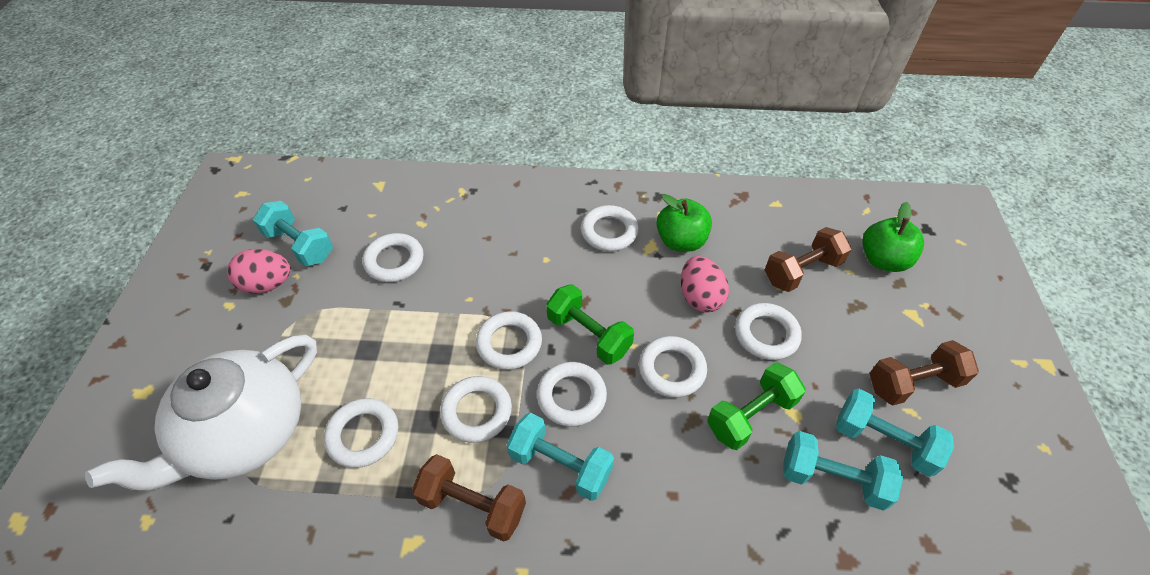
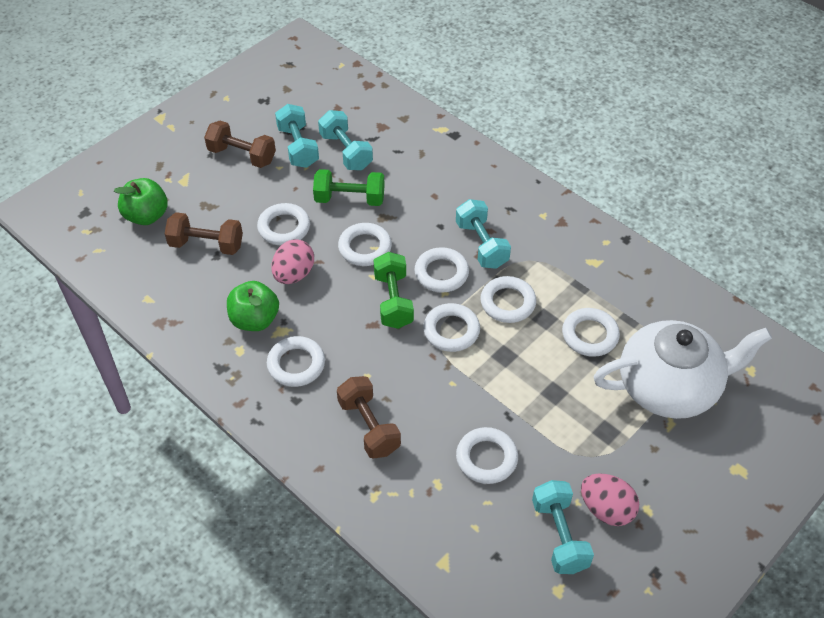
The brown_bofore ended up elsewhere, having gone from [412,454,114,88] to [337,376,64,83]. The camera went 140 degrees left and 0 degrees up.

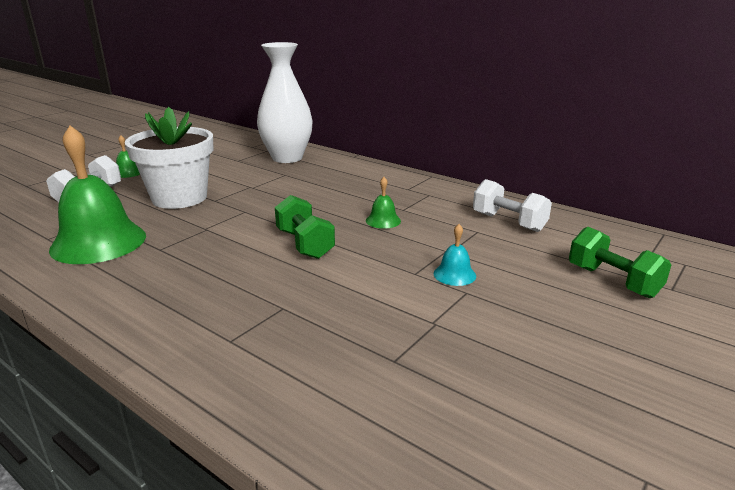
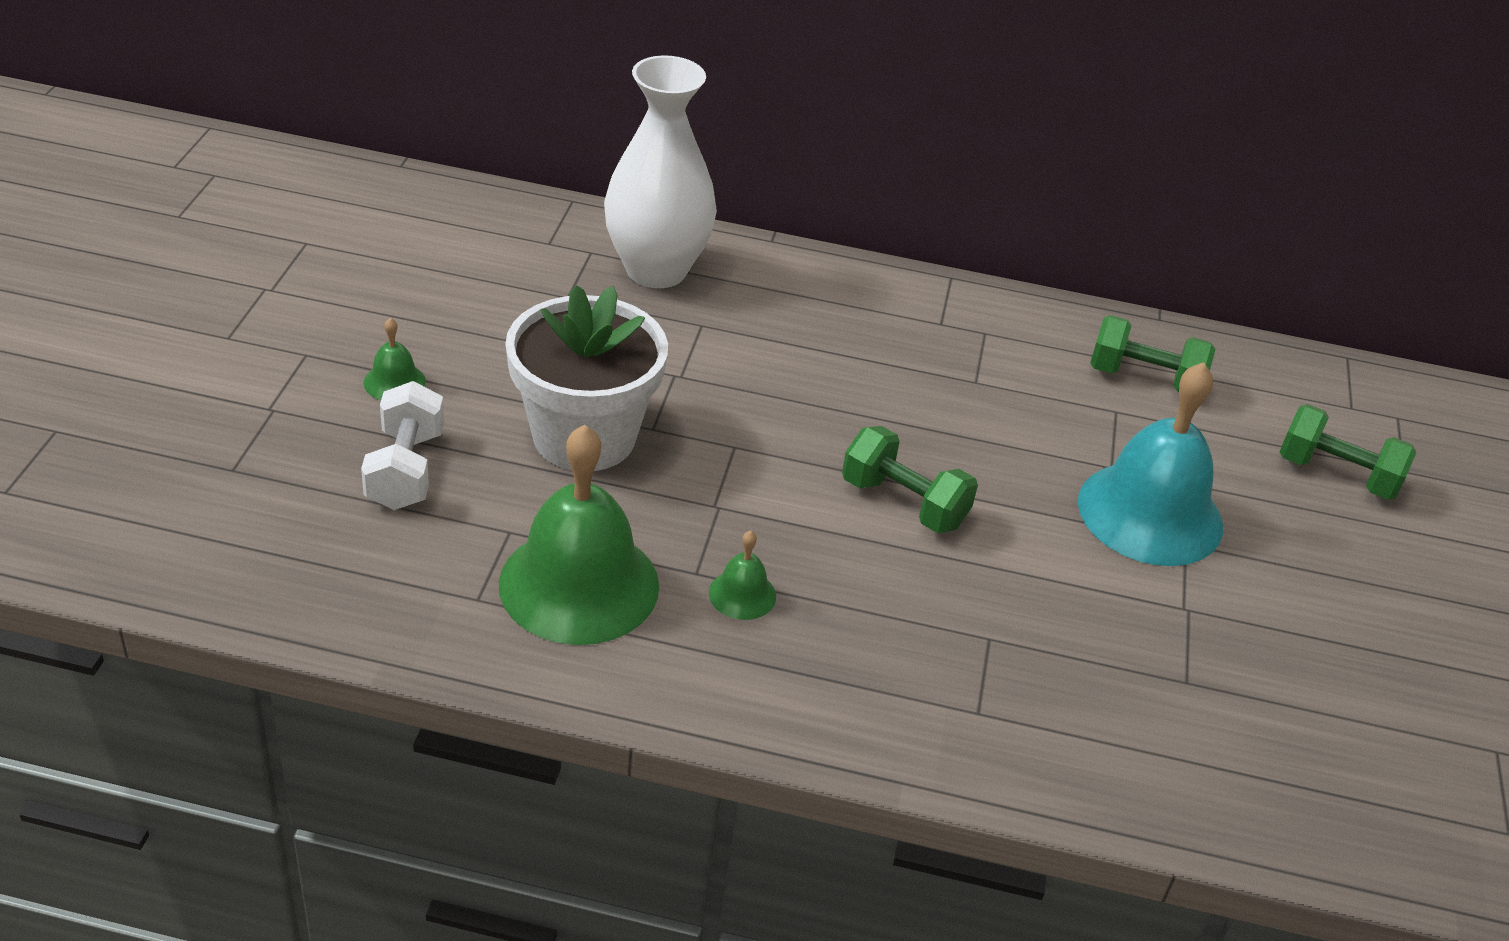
The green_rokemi ended up elsewhere, having gone from [366,177,35,52] to [709,530,67,90]. What was the white_bofore at [473,179,79,53] turned into the green_bofore at [1090,315,125,77]. The size of the turquoise_rokemi at [434,224,42,62] changed by a factor of 2.34. The camera went 30 degrees left and 15 degrees up.

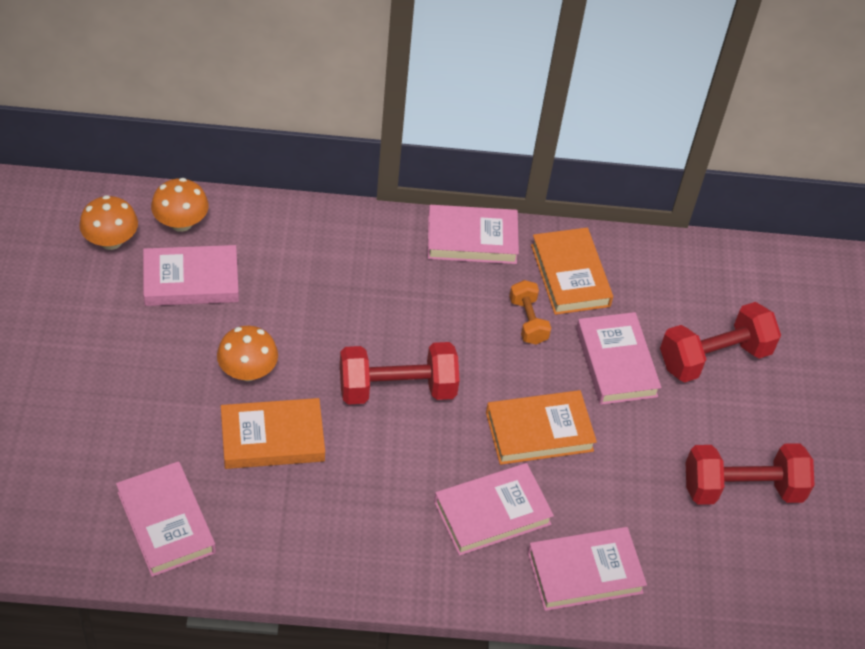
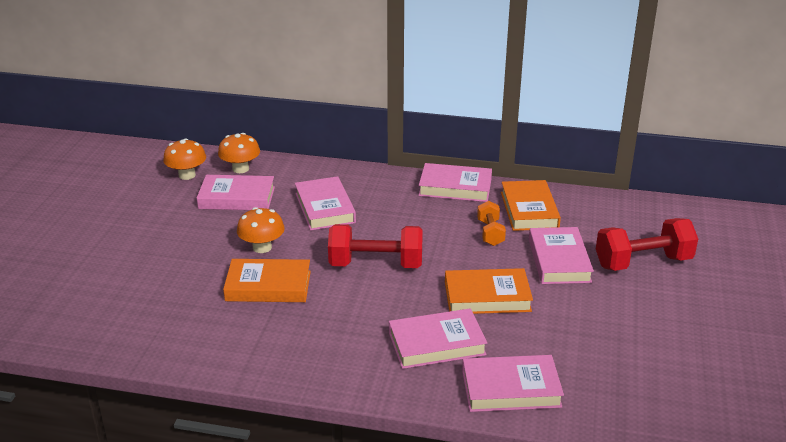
The second view lost the red_bofore at [686,443,129,62]. The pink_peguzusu ended up elsewhere, having gone from [116,461,100,116] to [295,176,61,54]. The camera went 15 degrees right and 20 degrees down.

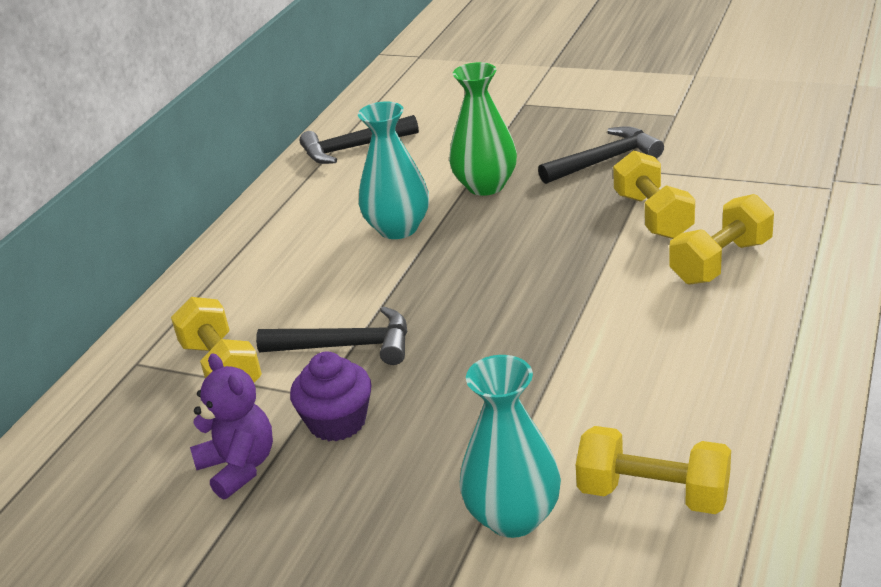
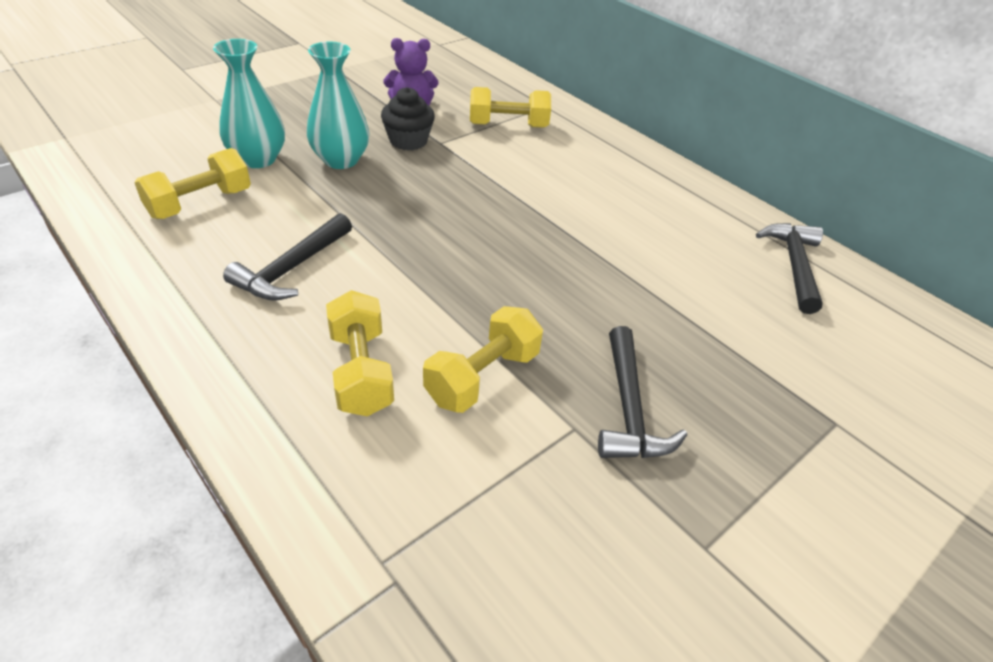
The second view lost the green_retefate at [449,62,68,134]. The turquoise_retefate ended up elsewhere, having gone from [358,101,71,138] to [307,41,62,128]. The yellow_bofore at [613,150,82,89] ended up facing another way, 60 degrees counterclockwise from before. The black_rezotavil ended up elsewhere, having gone from [256,307,152,58] to [223,213,129,88]. What was the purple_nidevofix at [290,352,81,89] turned into the black_nidevofix at [381,87,54,63]. The camera went 110 degrees right and 10 degrees up.

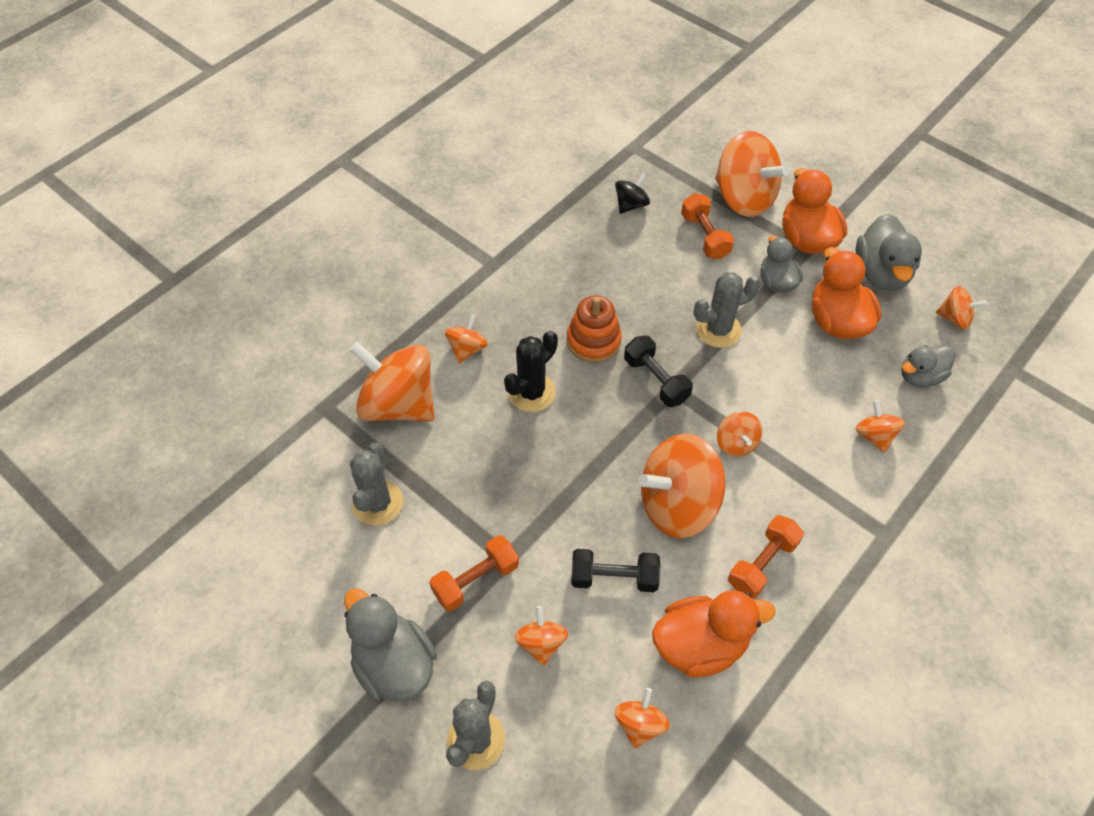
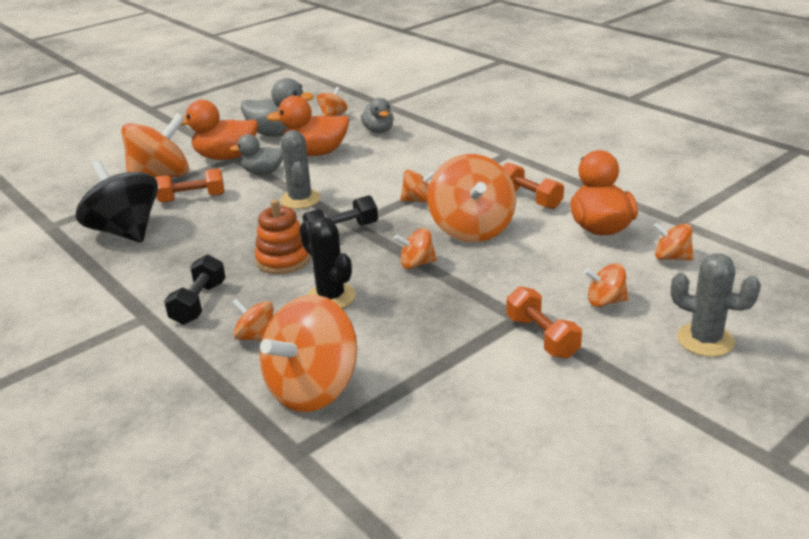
The size of the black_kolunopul at [615,173,35,41] changed by a factor of 2.06. The orange_kolunopul ended up elsewhere, having gone from [855,400,50,53] to [394,228,43,41]. The second view lost the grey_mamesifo at [350,443,53,83]. The black_bofore ended up elsewhere, having gone from [571,549,89,43] to [164,255,62,70]. The second view lost the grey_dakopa at [344,588,93,114]. The camera went 80 degrees left and 25 degrees down.

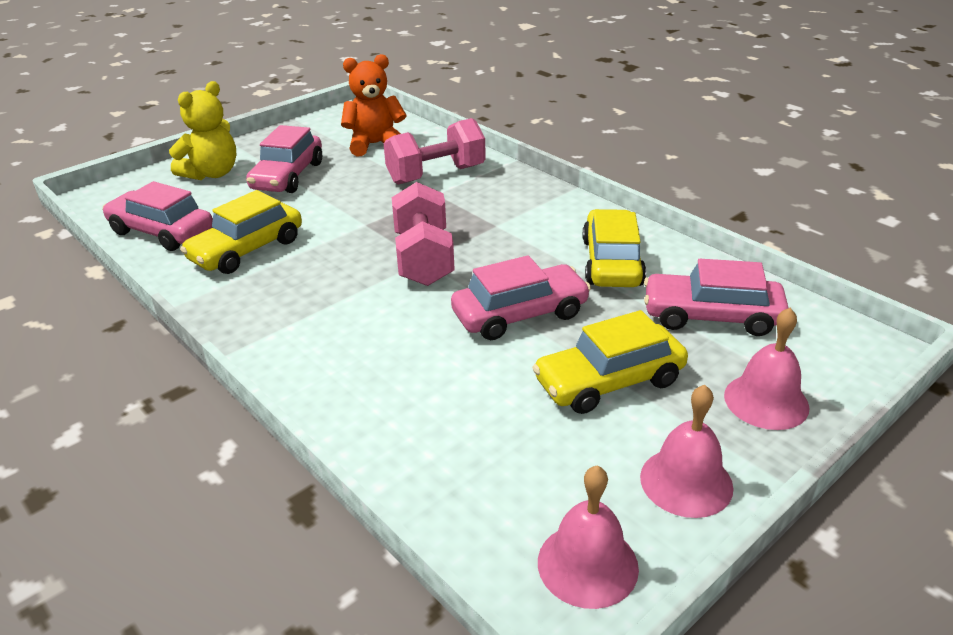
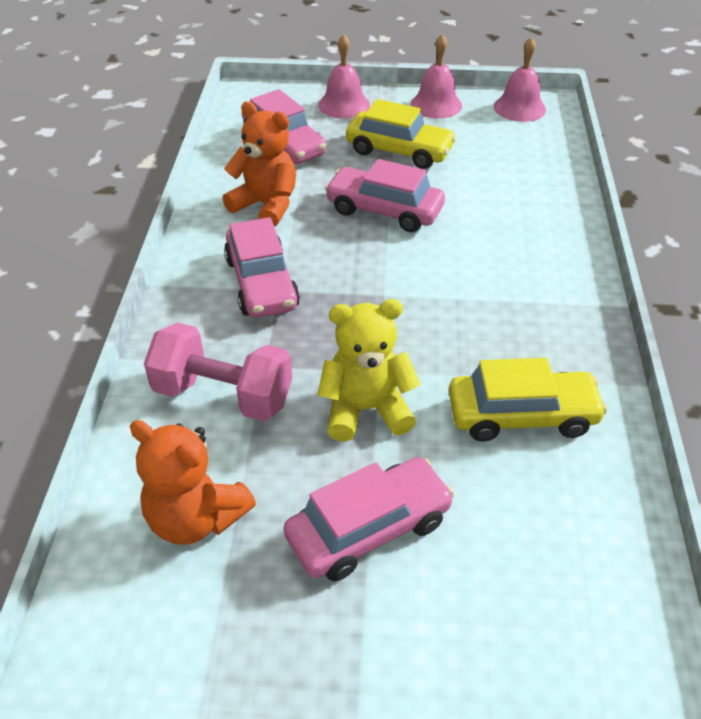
The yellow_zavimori ended up elsewhere, having gone from [169,81,68,99] to [317,299,104,143]. The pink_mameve ended up elsewhere, having gone from [102,181,111,70] to [224,217,76,101]. The second view lost the pink_bofore at [392,182,63,104]. Where the yellow_mameve stood at [583,209,63,78], the orange_zavimori came to stand at [222,101,74,126]. The camera went 135 degrees left and 10 degrees up.

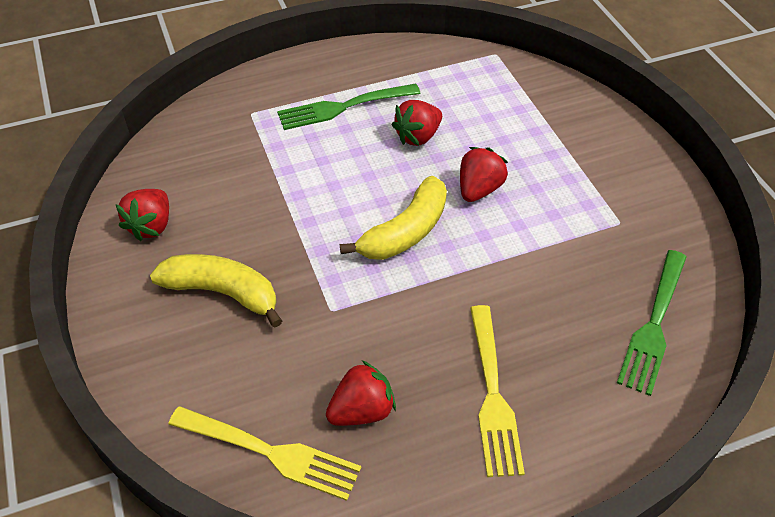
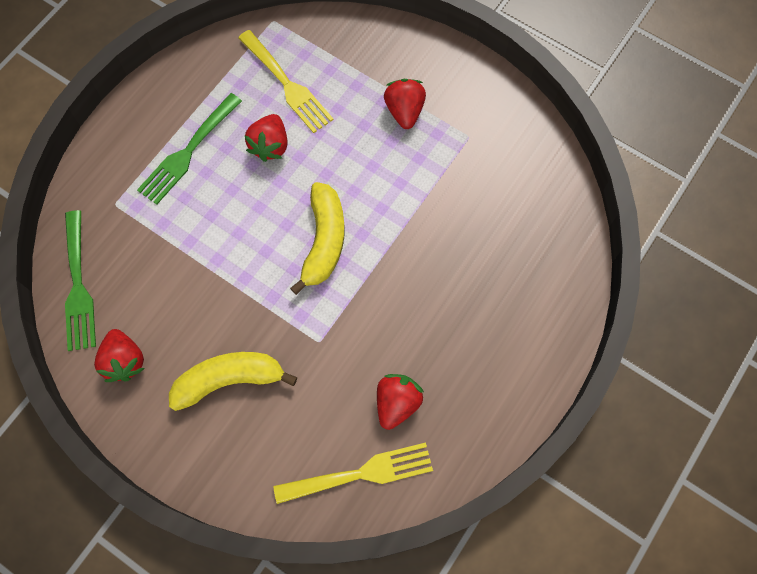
The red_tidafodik ended up elsewhere, having gone from [460,147,48,55] to [384,79,42,50]. The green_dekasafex ended up elsewhere, having gone from [617,250,70,146] to [65,210,31,141]. The yellow_dekasafex ended up elsewhere, having gone from [470,305,55,172] to [238,30,96,103]. The camera went 35 degrees left and 20 degrees up.

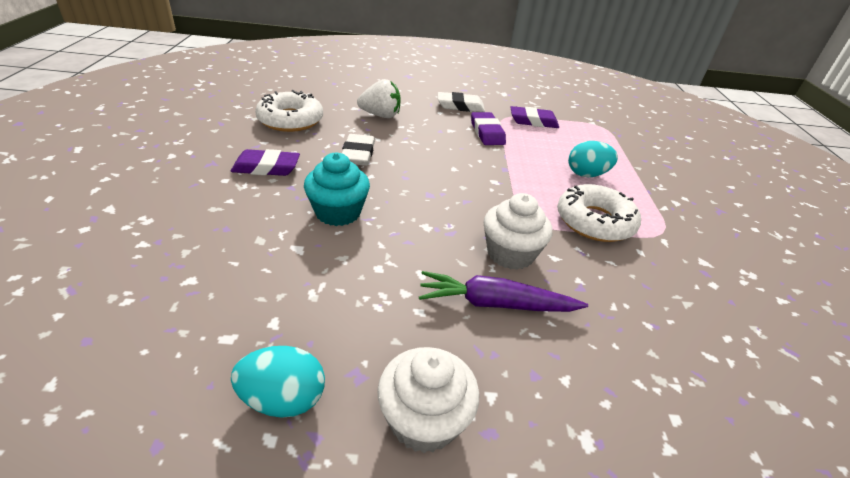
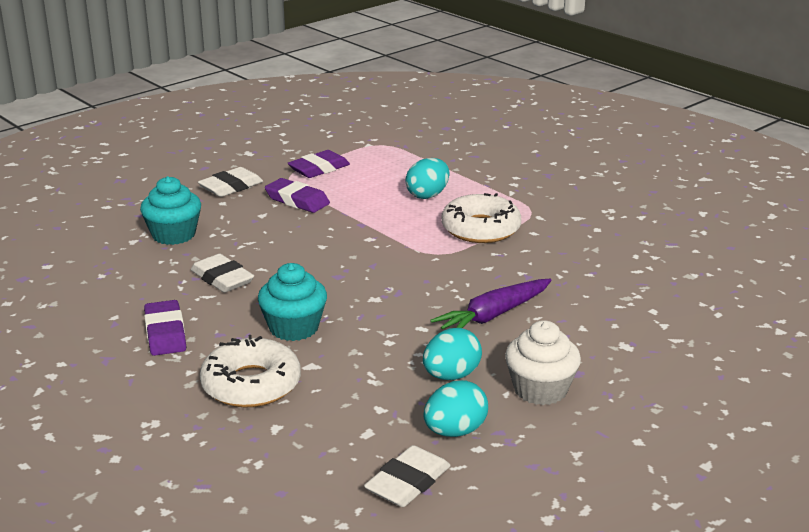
Where the white_tidafodik stood at [357,79,44,39], the turquoise_nidevofix came to stand at [140,176,61,69]. The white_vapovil ended up elsewhere, having gone from [255,90,68,42] to [200,335,101,73]. The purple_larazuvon at [231,149,69,27] ended up facing another way, 60 degrees counterclockwise from before. The second view lost the white_nidevofix at [484,193,68,77]. The second view gained the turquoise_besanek at [423,328,59,52]. The second view gained the white_larazuvon at [364,445,87,62]. The camera went 40 degrees left and 10 degrees down.

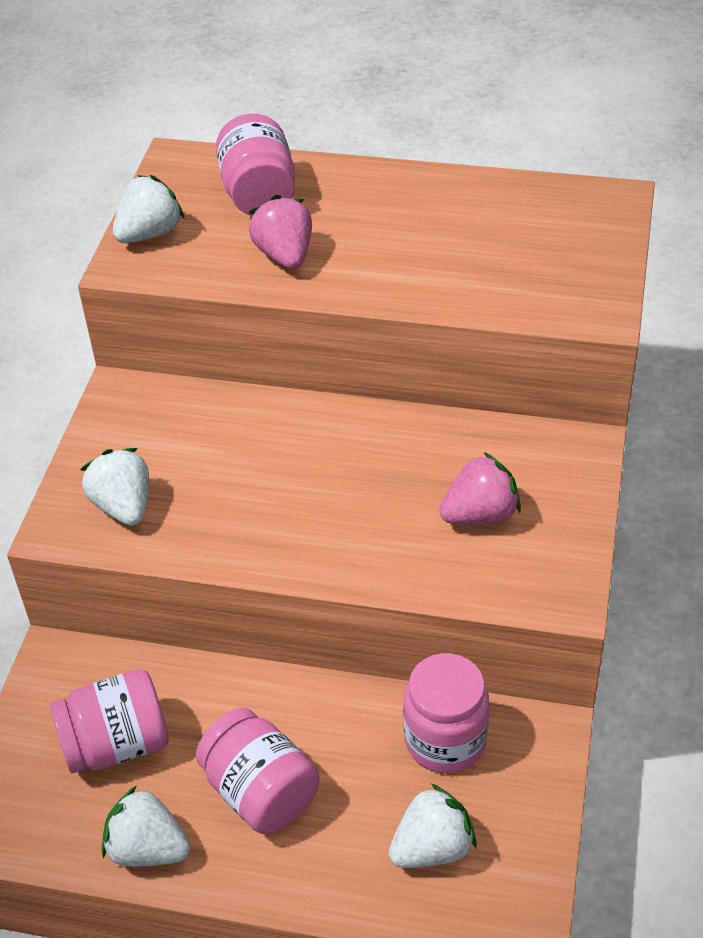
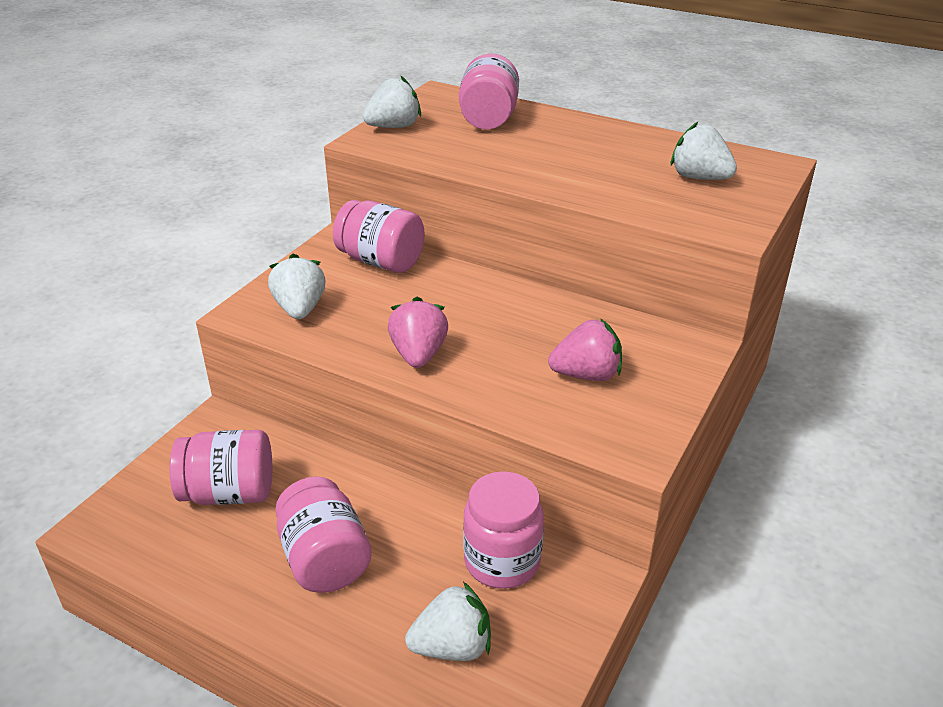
The pink_tidafodik ended up elsewhere, having gone from [249,195,63,74] to [388,297,60,71]. The white_tidafodik ended up elsewhere, having gone from [102,786,88,80] to [671,122,66,58]. The second view gained the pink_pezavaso at [333,200,91,73]. The camera went 15 degrees right and 10 degrees down.

